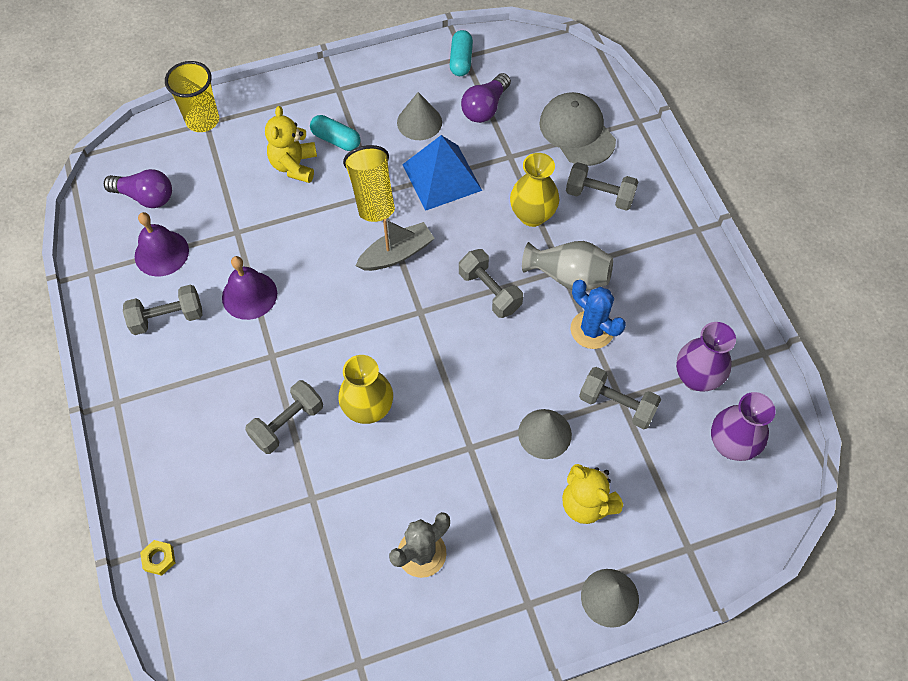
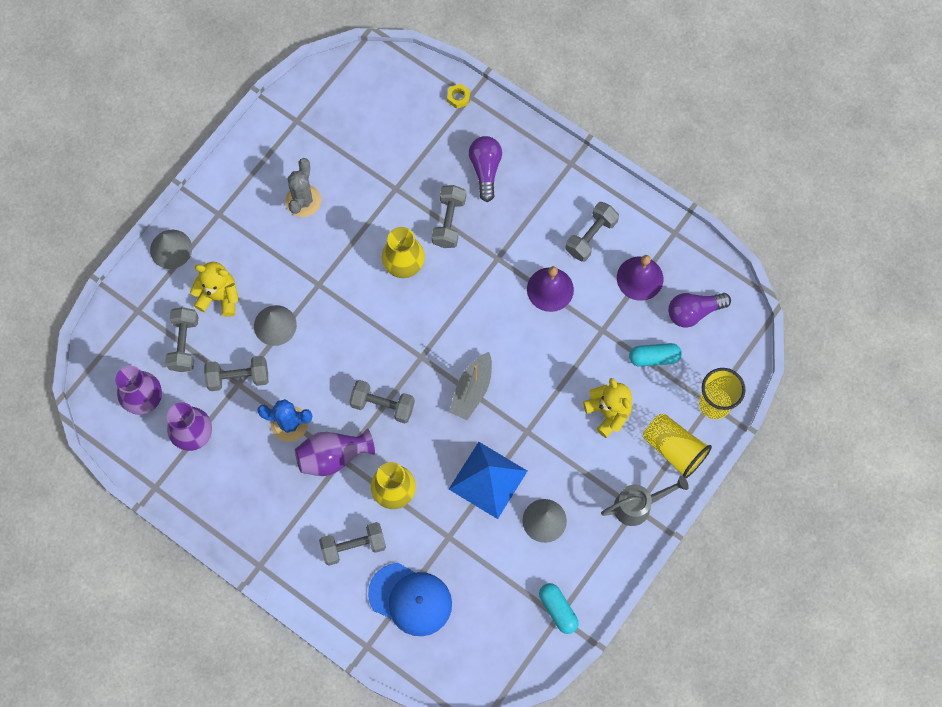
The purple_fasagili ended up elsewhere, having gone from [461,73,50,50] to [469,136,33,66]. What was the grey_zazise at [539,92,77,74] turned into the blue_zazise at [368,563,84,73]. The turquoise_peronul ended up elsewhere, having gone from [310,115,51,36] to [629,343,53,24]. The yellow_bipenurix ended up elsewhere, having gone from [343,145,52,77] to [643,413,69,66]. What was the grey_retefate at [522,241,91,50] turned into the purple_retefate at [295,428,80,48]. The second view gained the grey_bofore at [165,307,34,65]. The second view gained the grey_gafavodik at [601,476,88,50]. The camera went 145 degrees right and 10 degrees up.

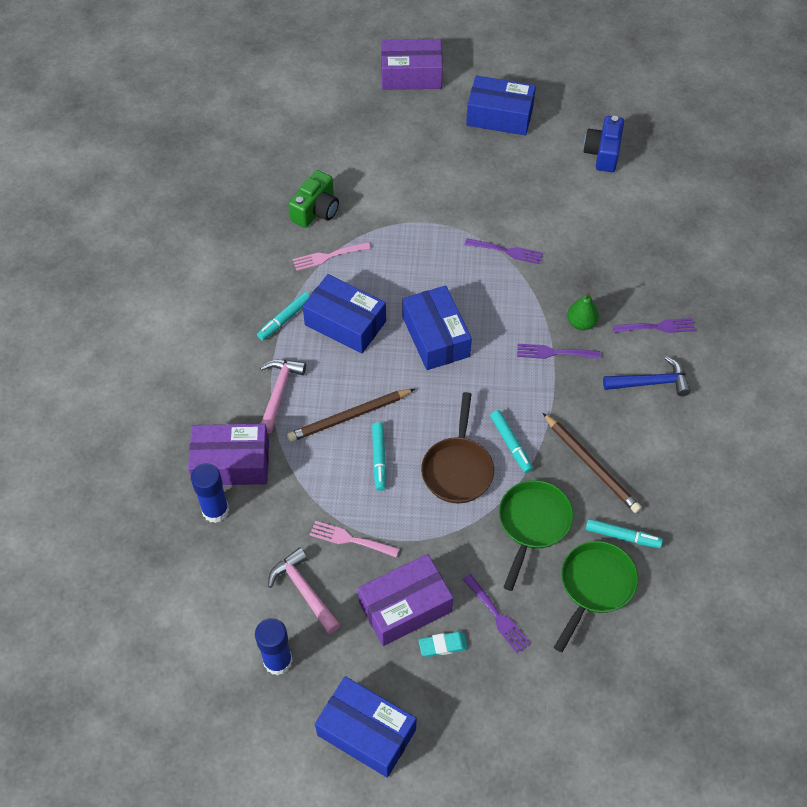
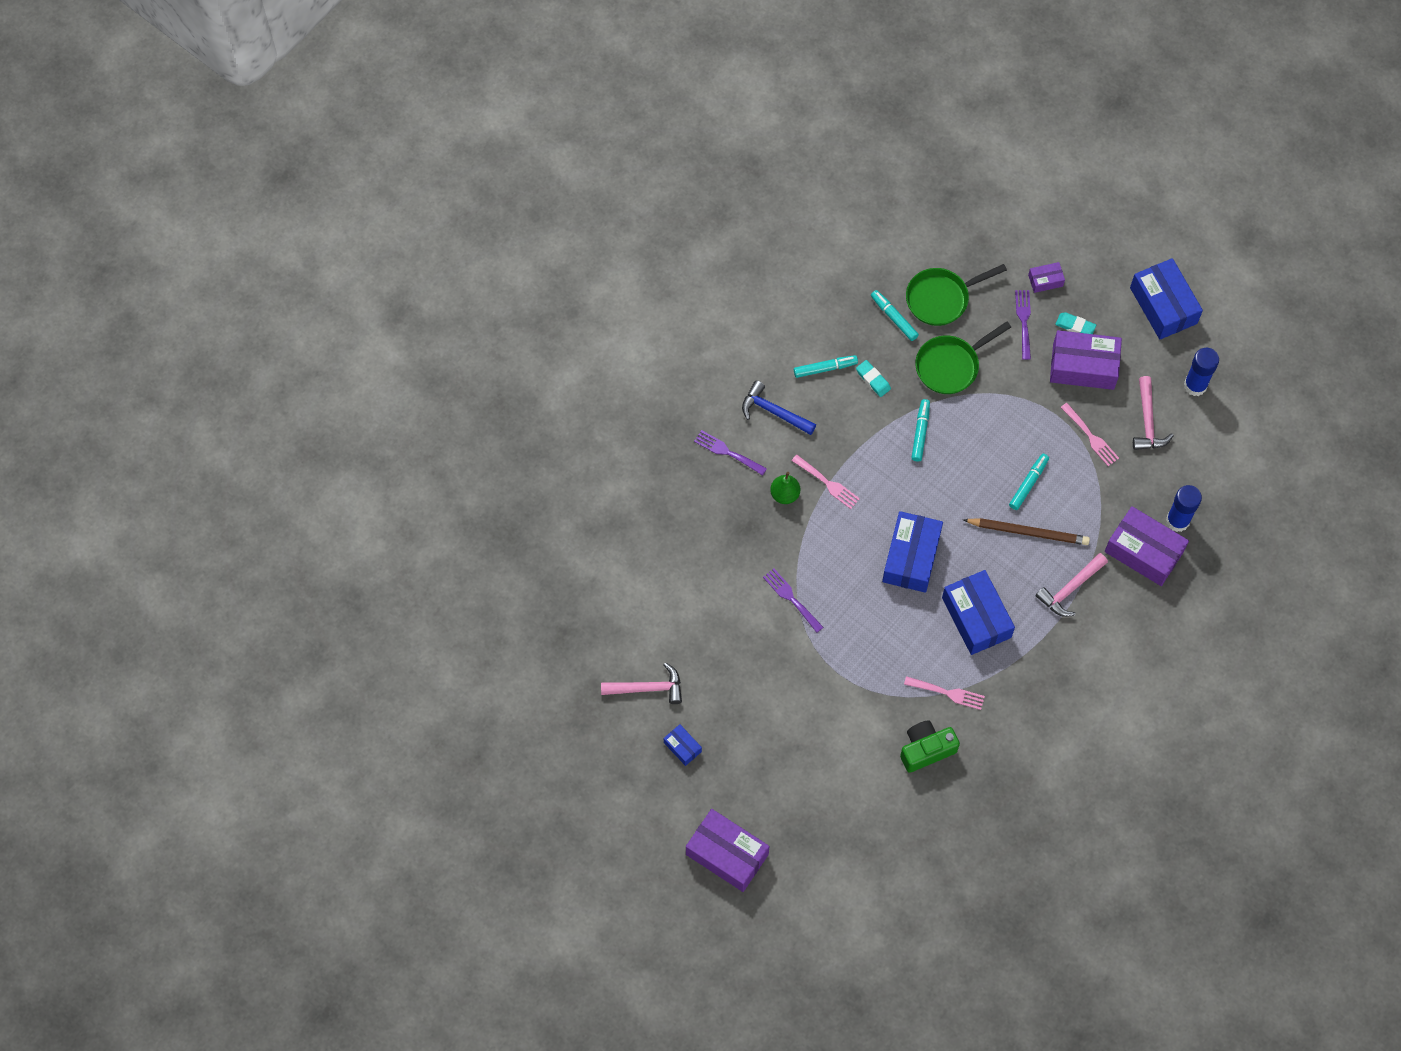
The size of the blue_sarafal at [466,76,70,60] changed by a factor of 0.48. The second view lost the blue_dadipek at [583,116,41,56]. The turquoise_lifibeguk ended up elsewhere, having gone from [257,292,53,49] to [794,355,64,23]. What was the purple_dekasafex at [517,344,84,15] turned into the pink_dekasafex at [792,455,68,54]. The second view lost the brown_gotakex at [421,392,73,112]. Where the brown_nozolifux stood at [543,413,99,100], the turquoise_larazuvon came to stand at [856,360,35,37]. The second view gained the purple_sarafal at [1028,262,37,31]. The second view gained the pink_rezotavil at [601,663,81,41]. The camera went 145 degrees left and 10 degrees up.

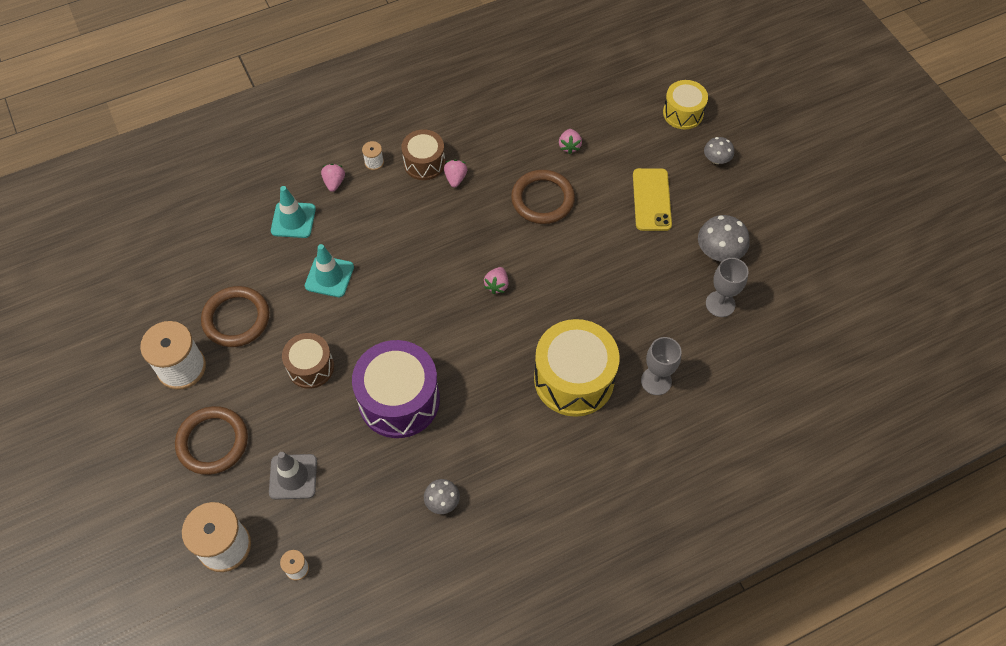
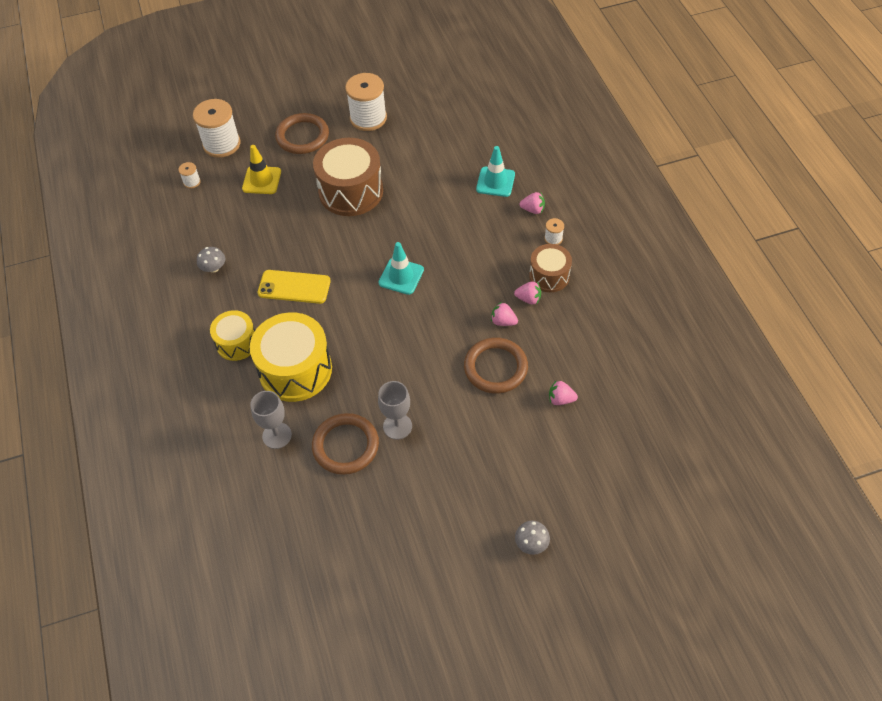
The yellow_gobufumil ended up elsewhere, having gone from [663,80,45,49] to [210,310,45,51]. The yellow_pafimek ended up elsewhere, having gone from [633,168,39,63] to [258,270,73,34]. The second view lost the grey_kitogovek at [698,215,52,47]. The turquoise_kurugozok ended up elsewhere, having gone from [305,244,49,53] to [378,242,46,53]. The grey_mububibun ended up elsewhere, having gone from [706,258,42,59] to [378,381,34,58]. The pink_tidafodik ended up elsewhere, having gone from [484,267,24,27] to [491,302,27,24]. The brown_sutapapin ended up elsewhere, having gone from [201,286,68,61] to [312,413,67,62]. The size of the brown_gobufumil at [282,333,52,56] changed by a factor of 1.72. The second view lost the purple_gobufumil at [352,340,88,98]. What was the grey_kurugozok at [269,452,48,48] turned into the yellow_kurugozok at [242,145,39,49]. The camera went 100 degrees right and 5 degrees down.

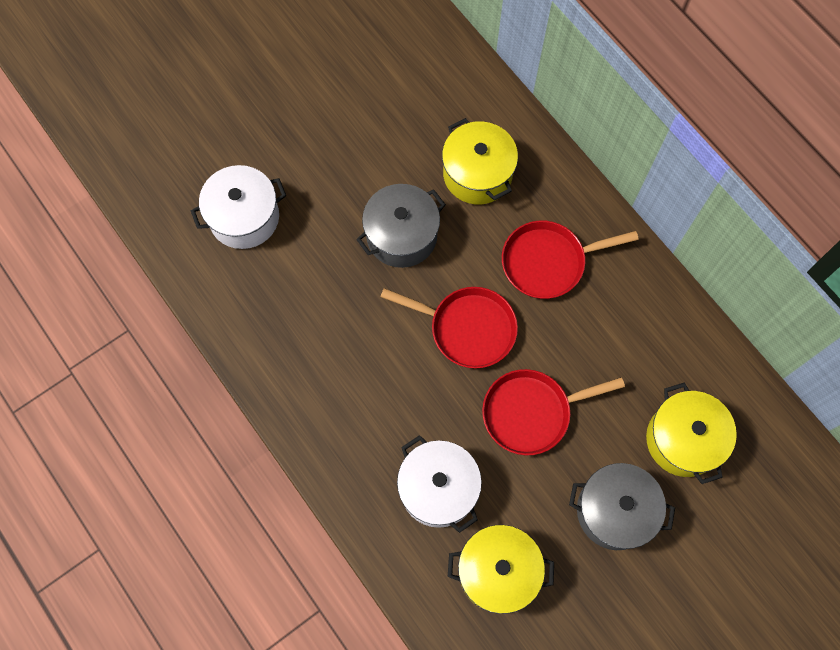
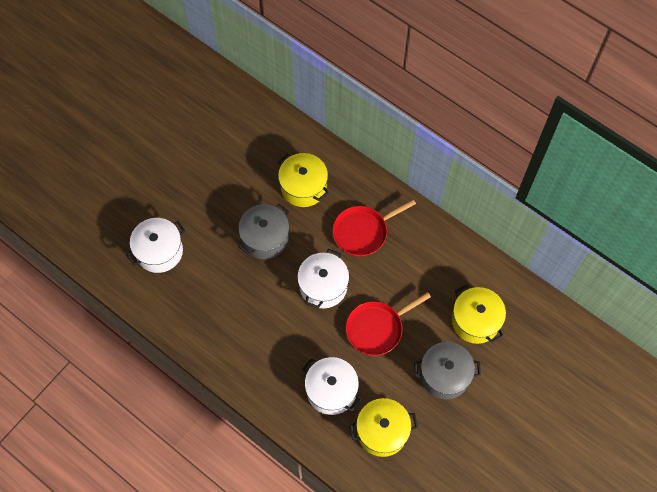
Where the red_gotakex stood at [380,287,138,81], the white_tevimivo came to stand at [297,249,52,60]. The camera went 15 degrees left and 5 degrees down.

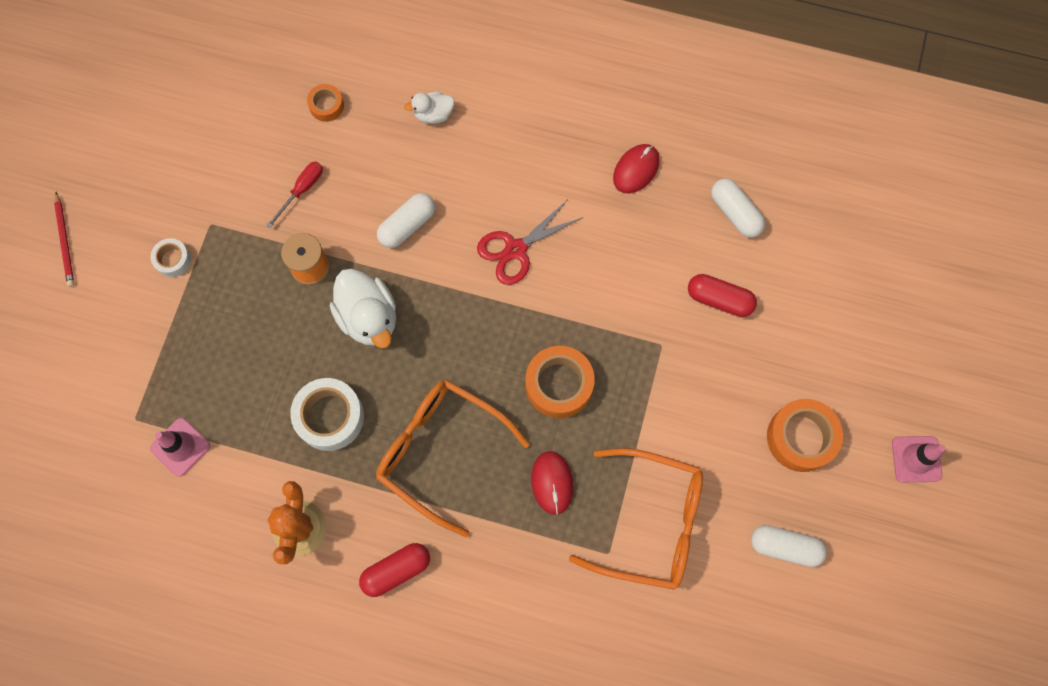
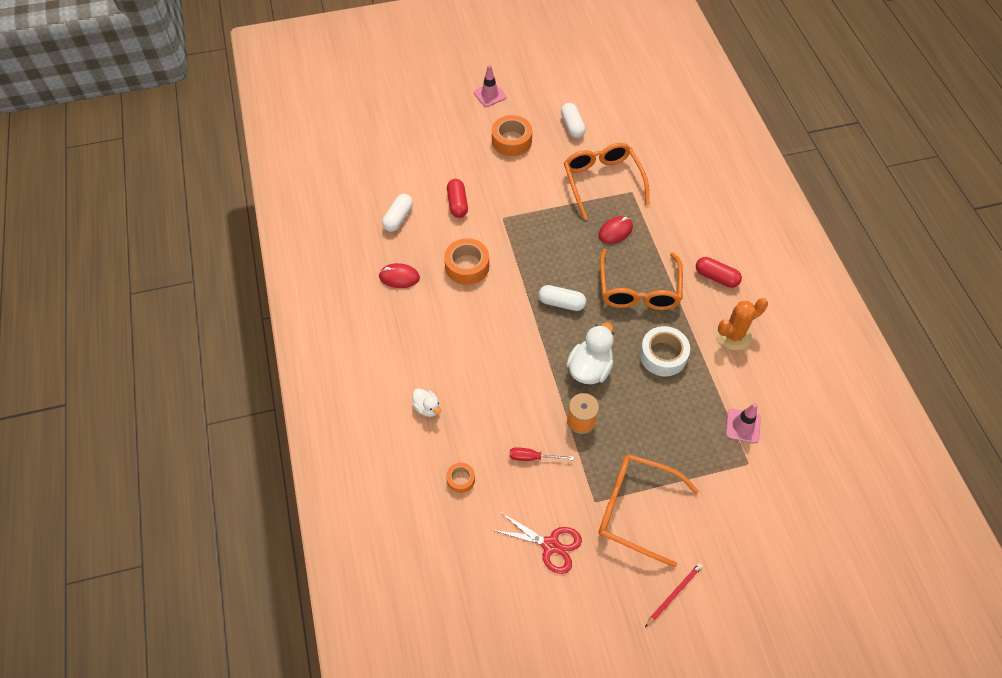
The white_peronul ended up elsewhere, having gone from [377,193,58,55] to [539,285,47,26]. The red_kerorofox ended up elsewhere, having gone from [477,200,106,85] to [492,512,90,62]. Where the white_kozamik stood at [150,238,41,39], the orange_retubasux came to stand at [599,454,100,114]. The orange_kozamik ended up elsewhere, having gone from [525,346,70,72] to [444,238,45,47]. The camera went 120 degrees left and 15 degrees down.

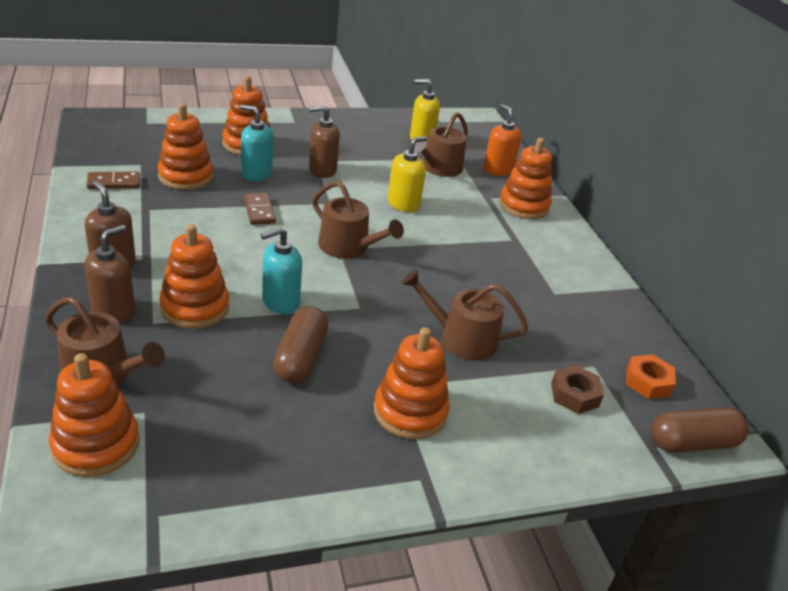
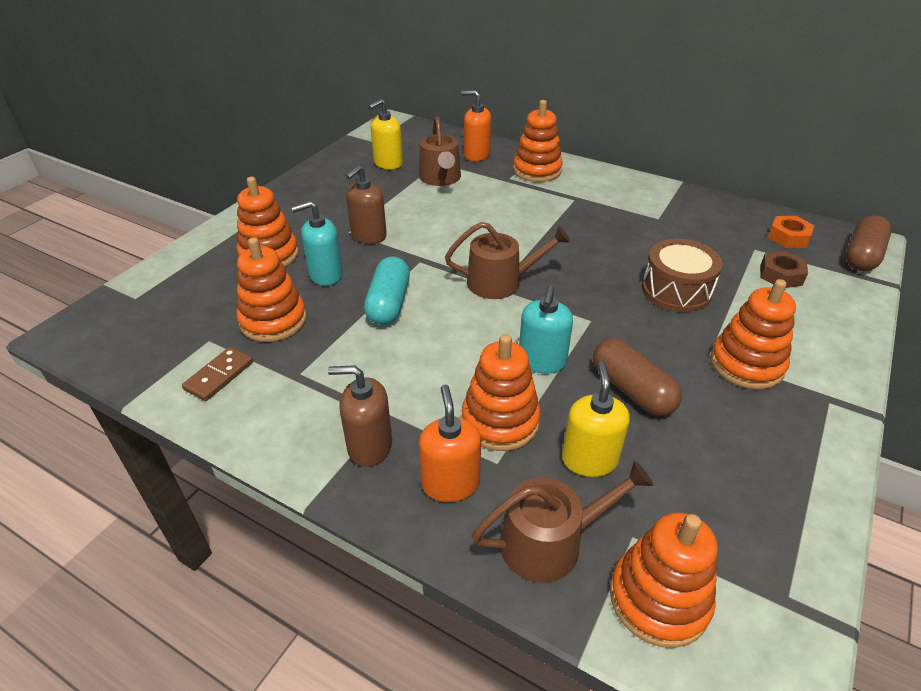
The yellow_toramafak ended up elsewhere, having gone from [388,136,39,76] to [562,362,68,115]. Where the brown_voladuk stood at [244,193,32,32], the turquoise_peronul came to stand at [364,256,46,69]. What was the brown_toramafak at [85,225,50,98] turned into the orange_toramafak at [419,384,62,118]. Where the brown_gafavodik stood at [401,269,127,92], the brown_gobufumil came to stand at [642,239,81,73]. The camera went 40 degrees left and 5 degrees up.

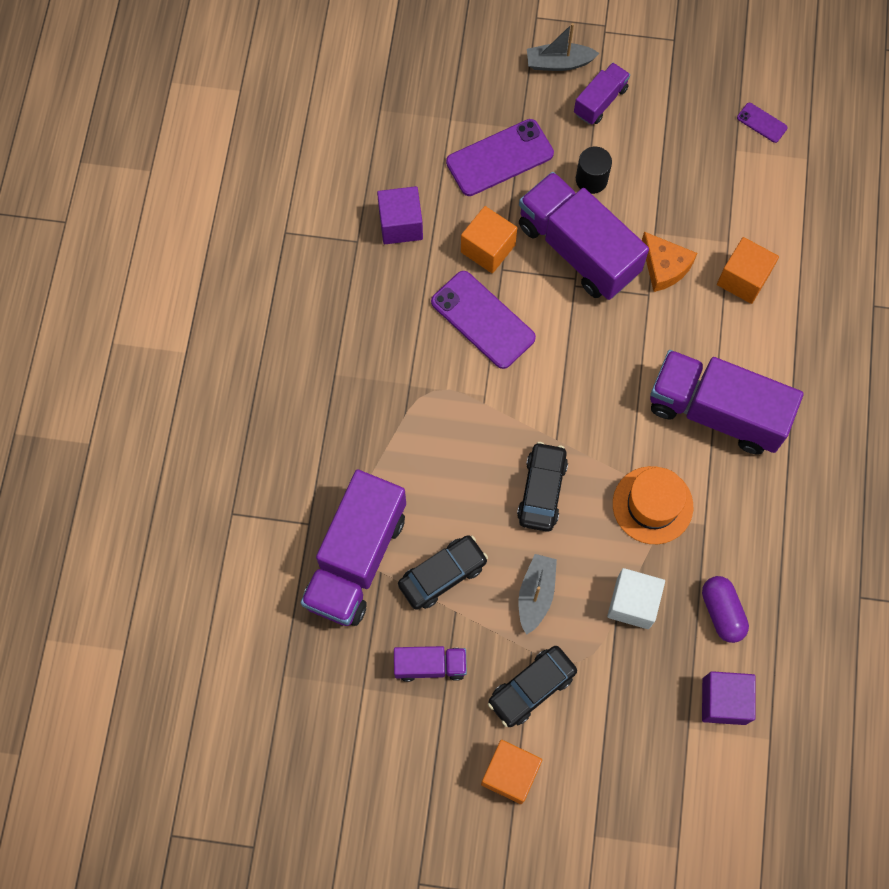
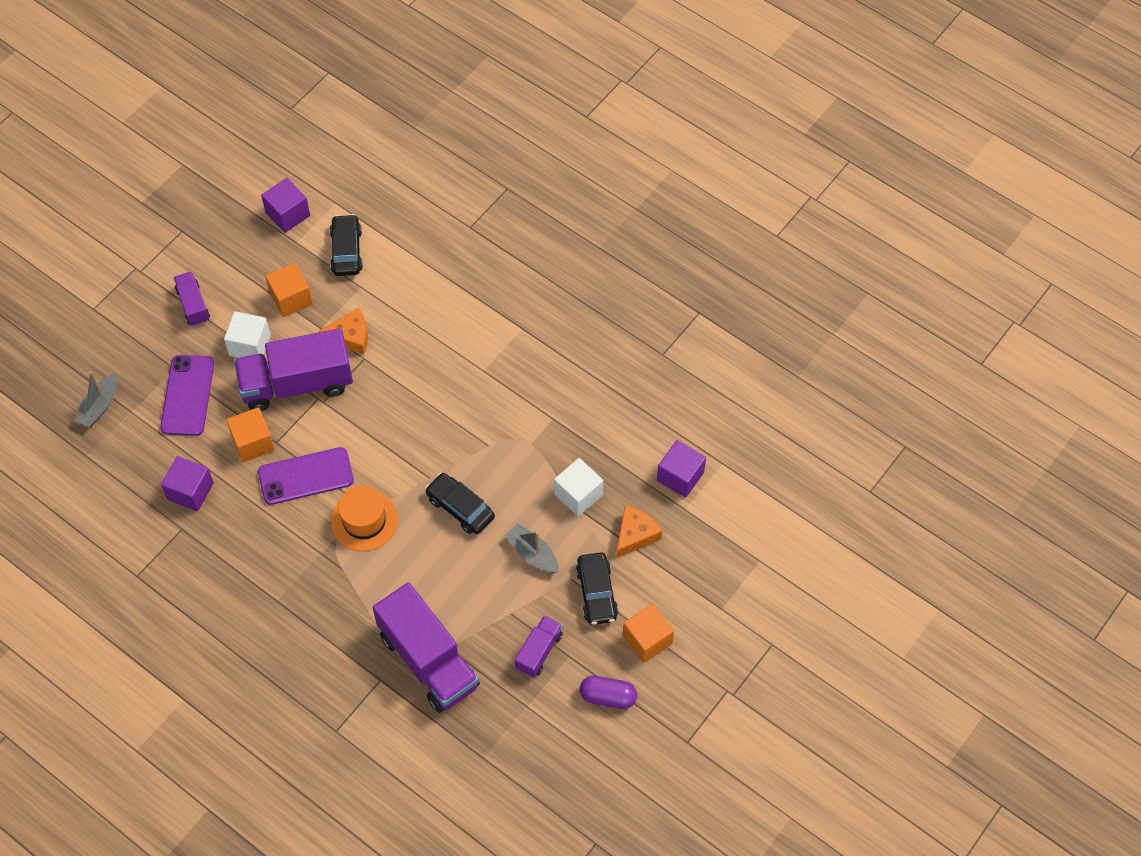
The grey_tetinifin ended up elsewhere, having gone from [527,23,73,48] to [74,371,44,56]. Where the purple_pafimek stood at [737,103,51,40], the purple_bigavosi came to stand at [261,178,49,55]. Where the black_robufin stood at [576,147,36,47], the white_bigavosi came to stand at [224,311,47,47]. The orange_bigavosi ended up elsewhere, having gone from [717,237,62,67] to [265,263,48,54]. The second view lost the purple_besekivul at [650,350,154,105]. The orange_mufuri ended up elsewhere, having gone from [613,466,80,78] to [331,485,67,66]. The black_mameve ended up elsewhere, having gone from [398,535,90,75] to [330,214,33,62]. The purple_peronul ended up elsewhere, having gone from [702,576,47,67] to [580,676,57,33]. The second view gained the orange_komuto at [616,505,46,53]. The camera went 60 degrees left and 10 degrees down.

